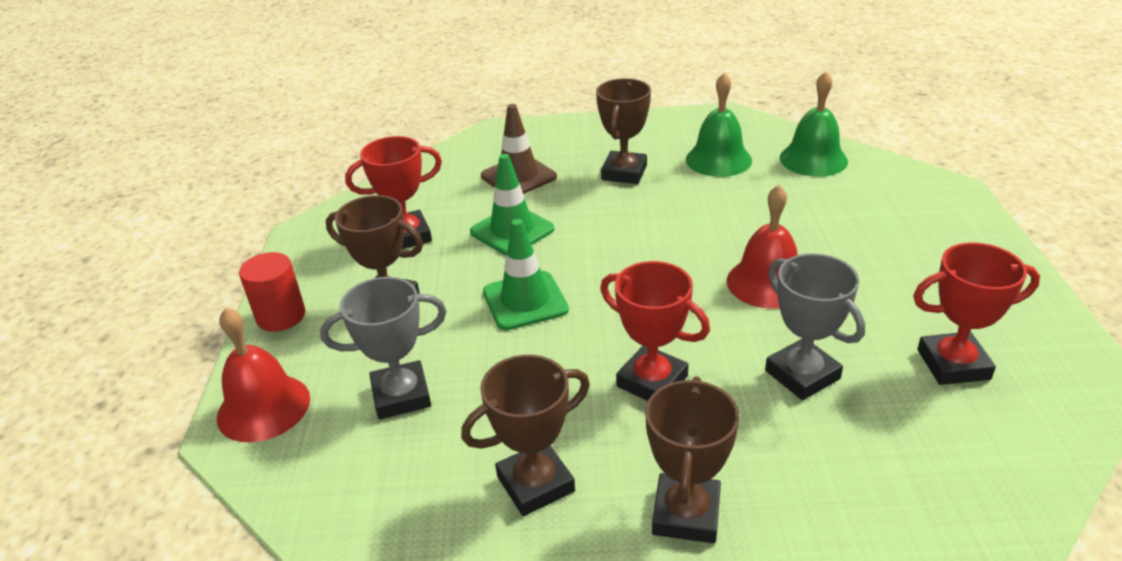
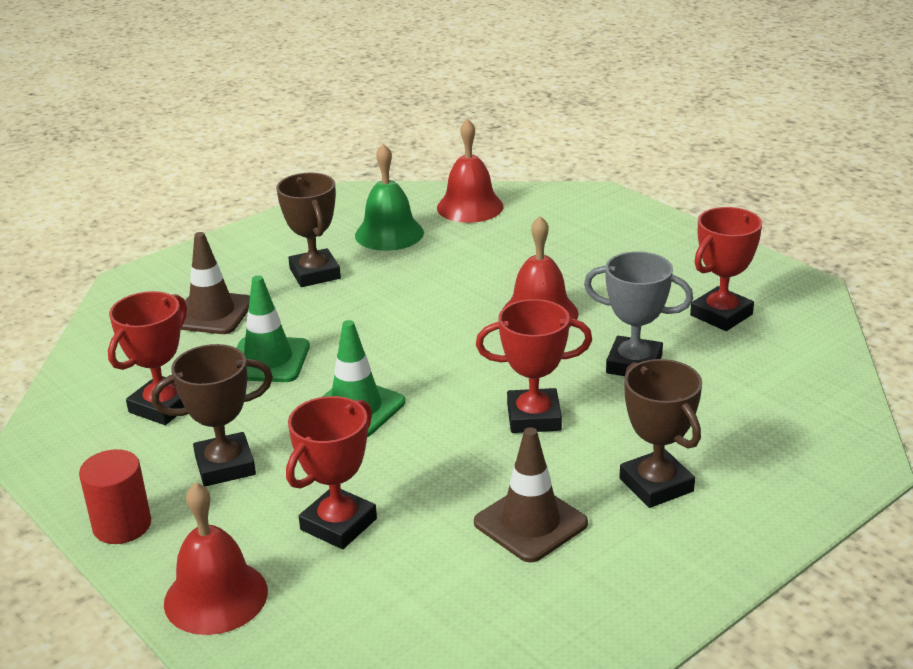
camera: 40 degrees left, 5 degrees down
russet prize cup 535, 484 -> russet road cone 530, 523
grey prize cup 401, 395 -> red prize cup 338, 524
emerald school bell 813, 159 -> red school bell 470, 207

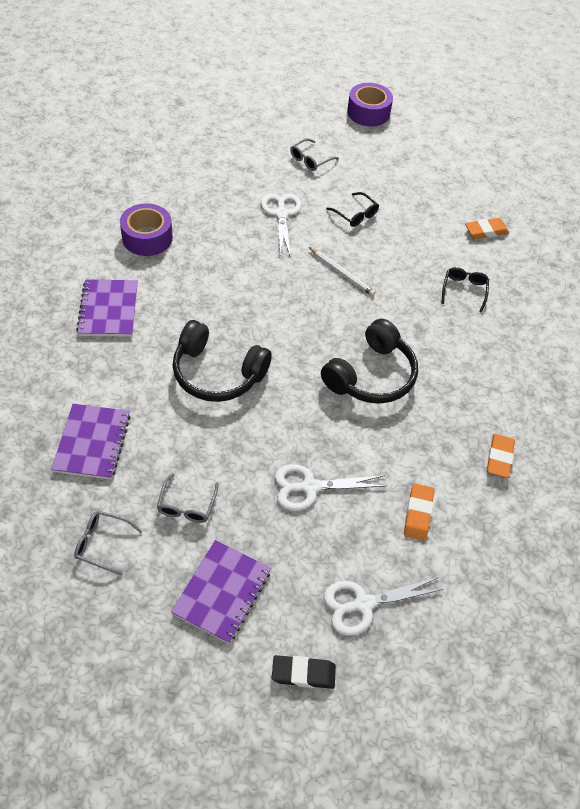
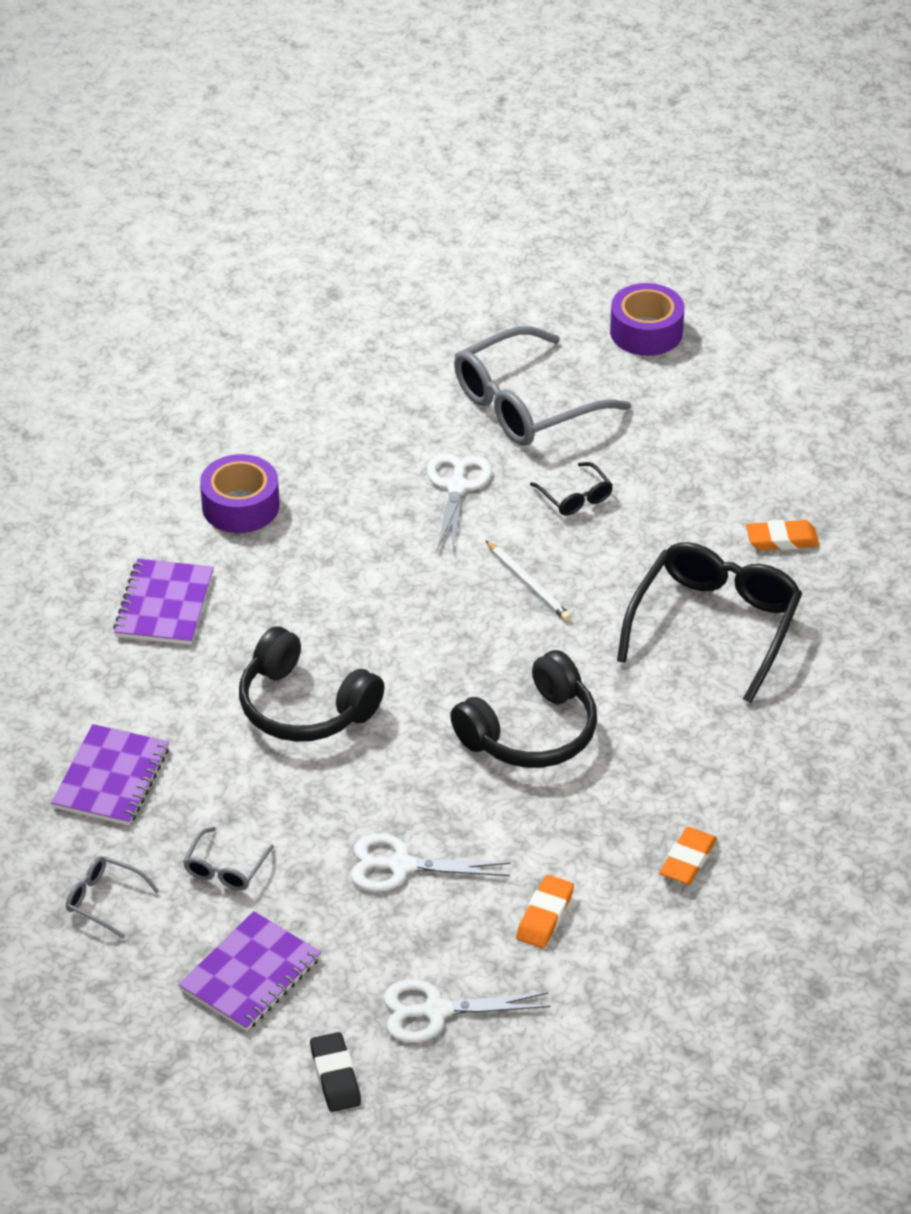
camera: 15 degrees right, 10 degrees down
black pencil eraser 303, 673 -> black pencil eraser 335, 1076, 60 degrees clockwise
grey glasses 310, 159 -> grey glasses 526, 404, x2.23
black glasses 464, 290 -> black glasses 714, 626, x2.23

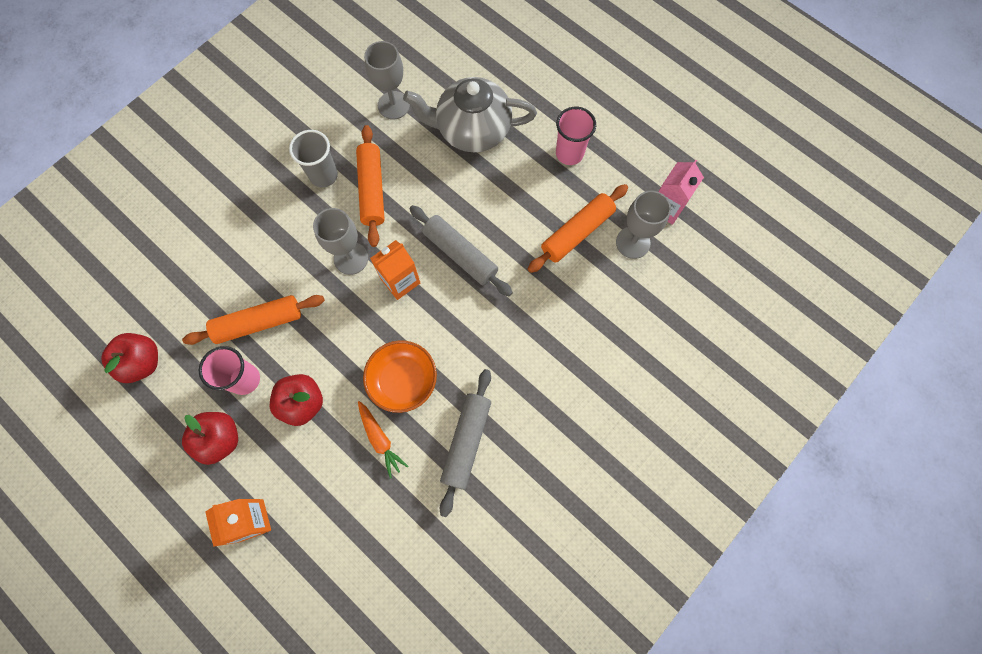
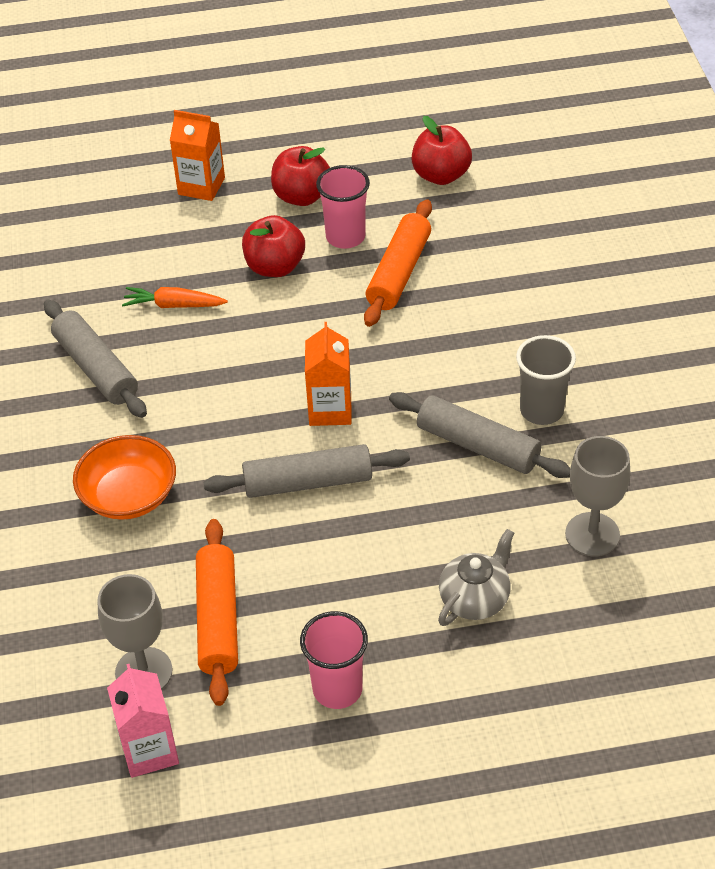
camera: 130 degrees right, 25 degrees down
grey chalice 351, 258 -> none
orange-coloured serving bowl 403, 380 -> orange-coloured serving bowl 129, 496, move
orange-coloured dough roller 372, 190 -> grey dough roller 478, 446
grey teapot 472, 130 -> grey teapot 475, 599, x0.56

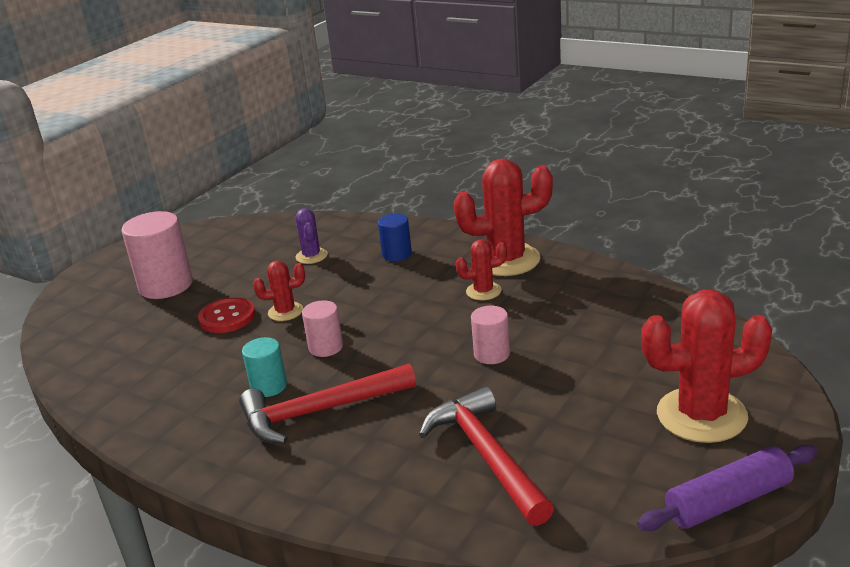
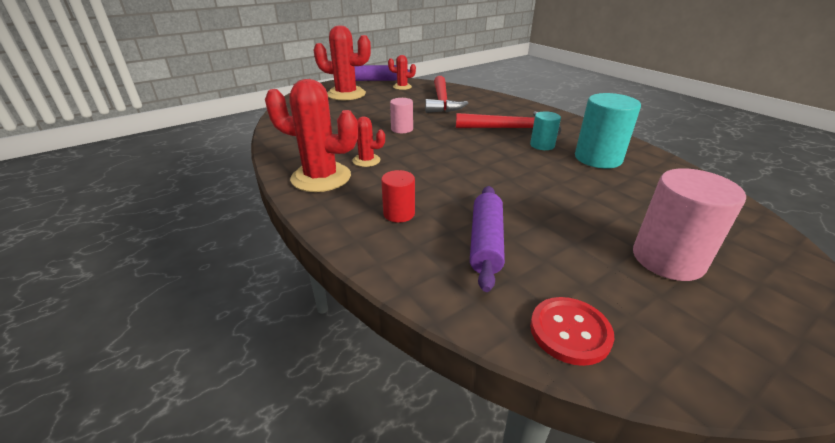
camera: 160 degrees left, 5 degrees up
rosy cylinder shape 326, 347 -> none
none -> turquoise cylinder shape 598, 158
red shirt button 227, 317 -> red shirt button 570, 332, move
red saguaro cactus 285, 312 -> red saguaro cactus 402, 87, move
purple saguaro cactus 311, 256 -> purple dough roller 486, 242
cobalt cylinder shape 397, 254 -> red cylinder shape 399, 214

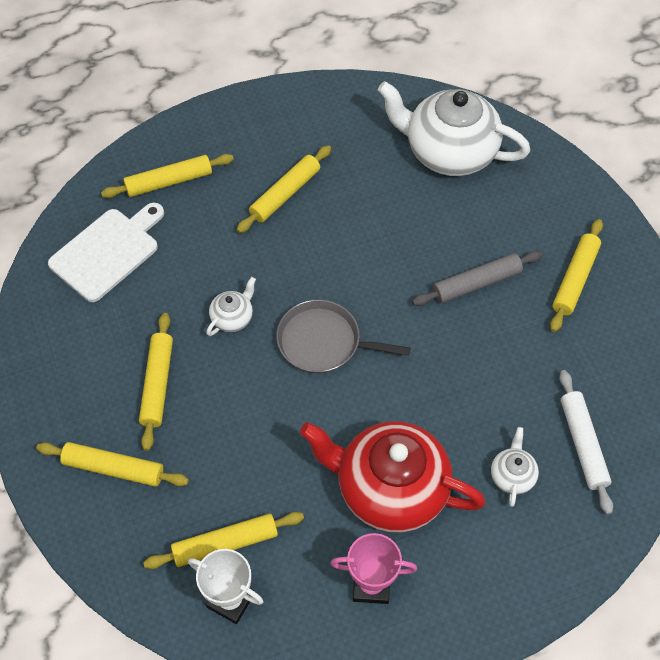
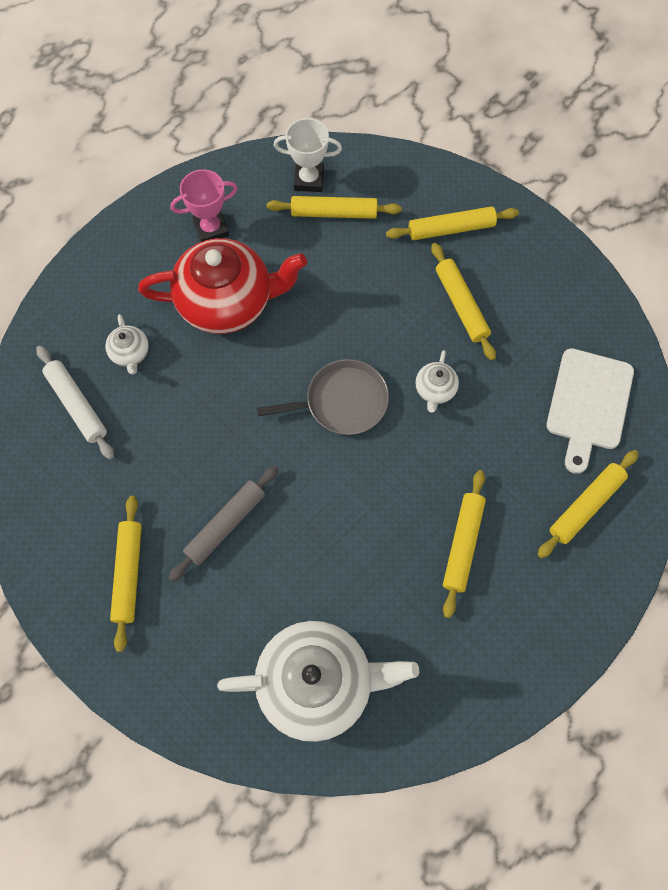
camera: 155 degrees right, 10 degrees up
yellow dough roller 225, 544 -> yellow dough roller 334, 213, 45 degrees clockwise

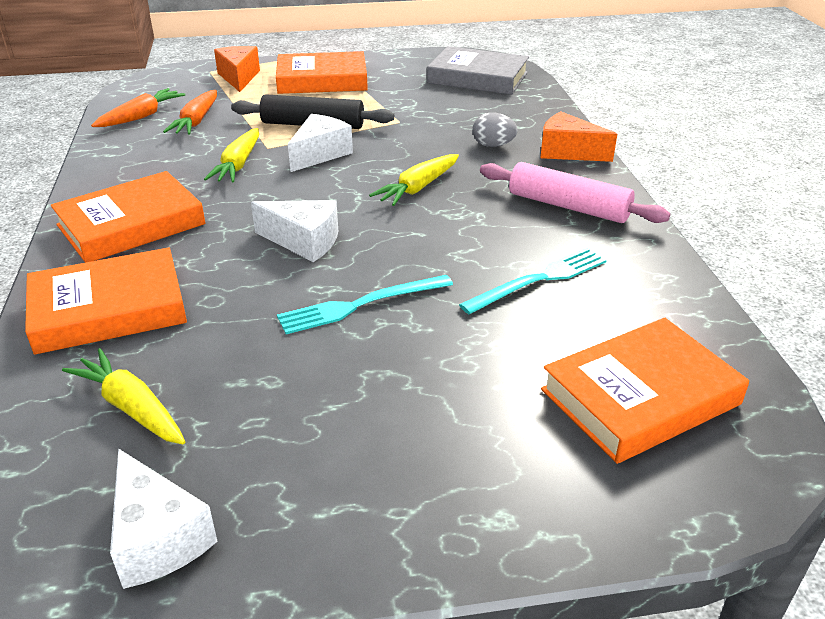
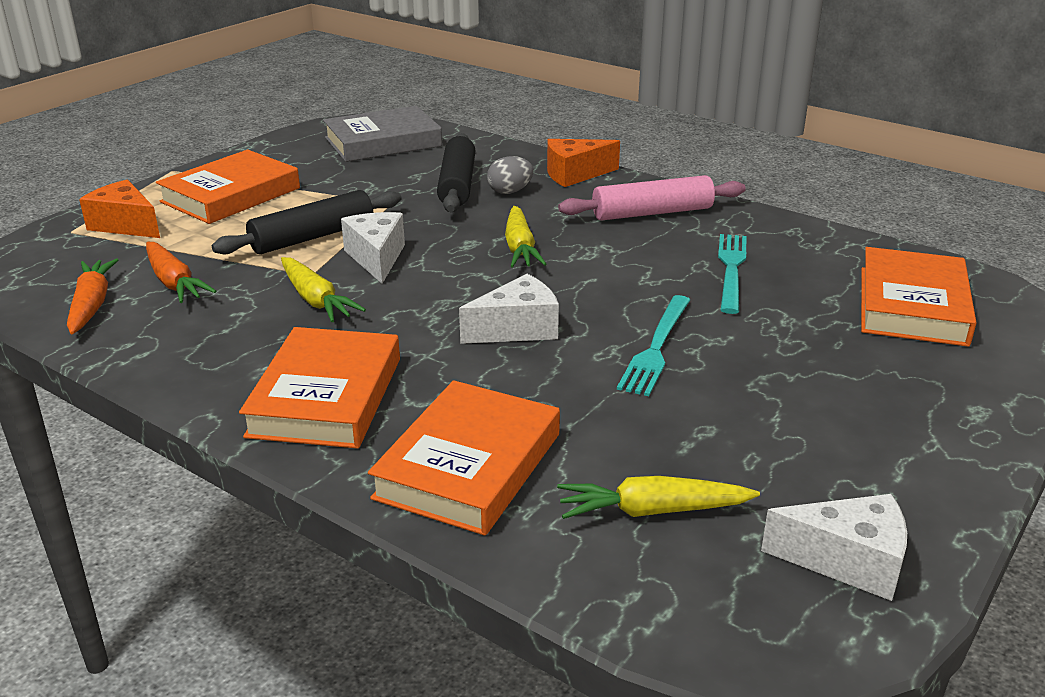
camera: 45 degrees left, 5 degrees down
none -> black dough roller 457, 184

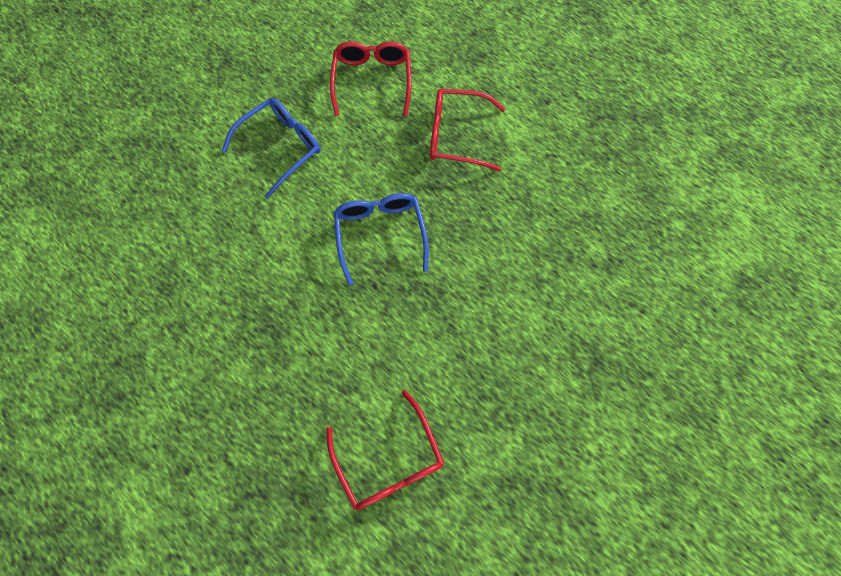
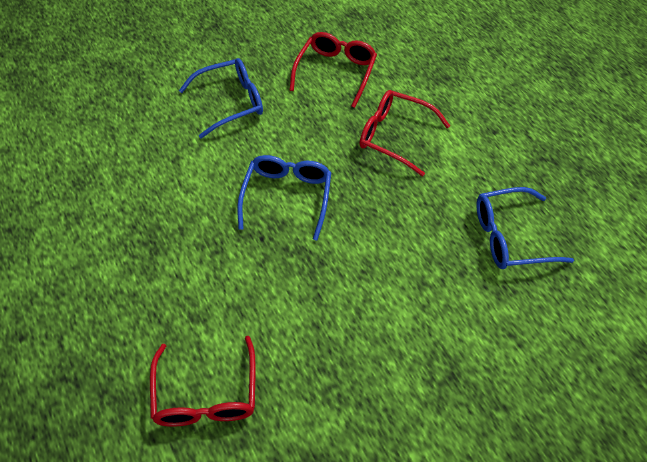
camera: 20 degrees right, 15 degrees down
none -> cobalt glasses 510, 237

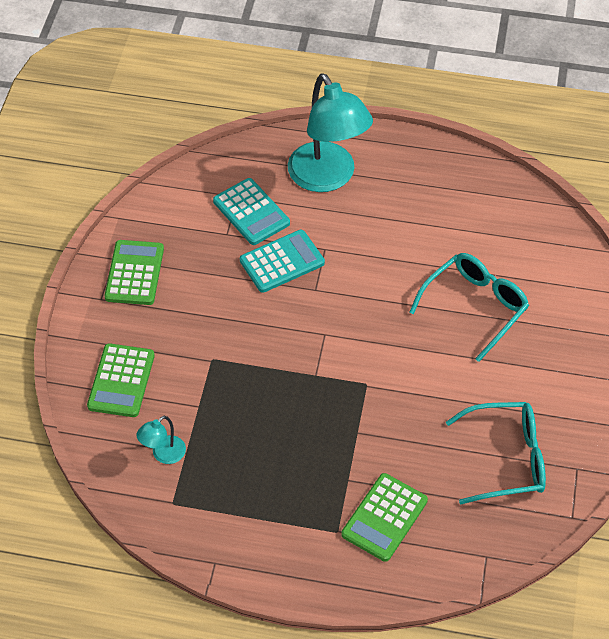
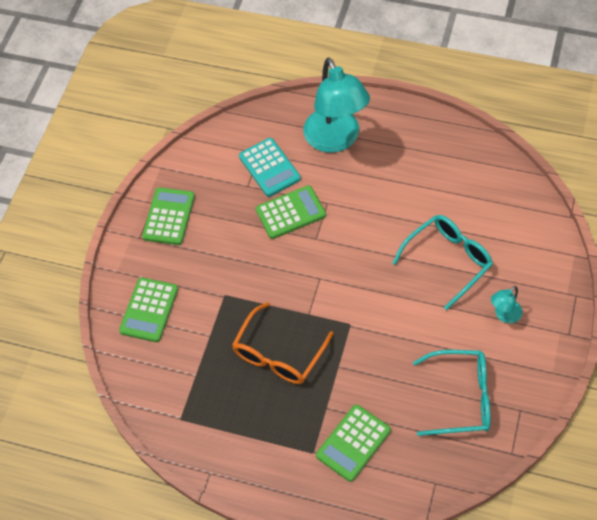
camera: 10 degrees right, 5 degrees up
none -> orange-coloured glasses 278, 354
turquoise desk lamp 163, 455 -> turquoise desk lamp 504, 315, move
turquoise adding machine 282, 262 -> emerald adding machine 290, 213

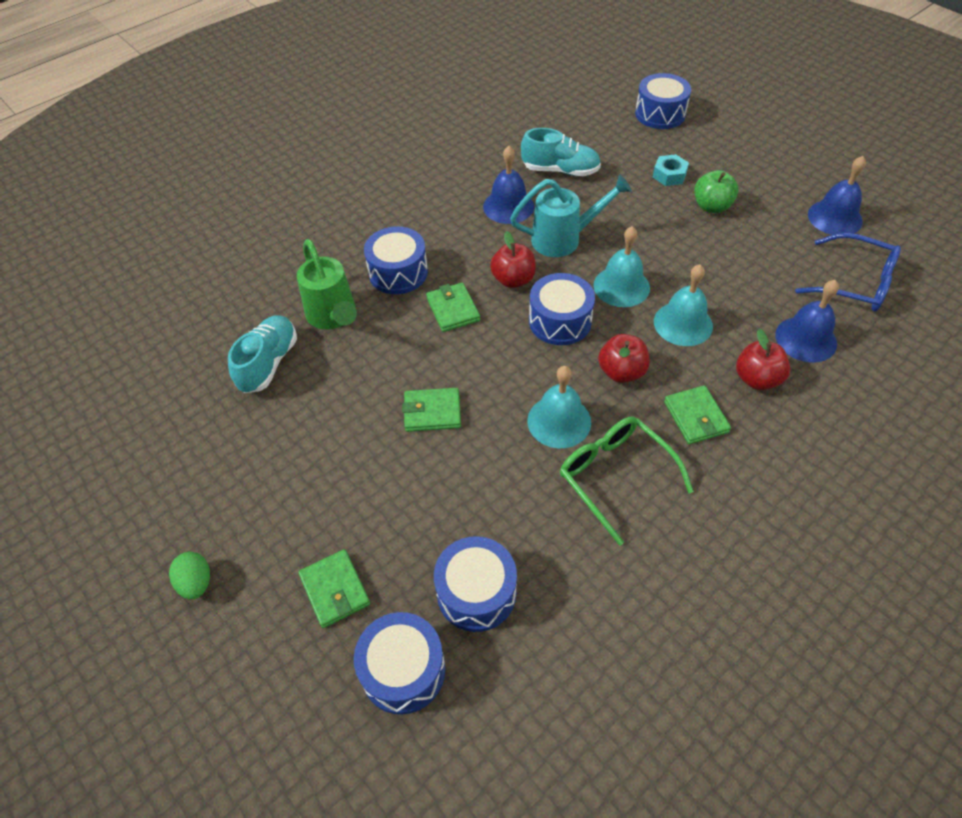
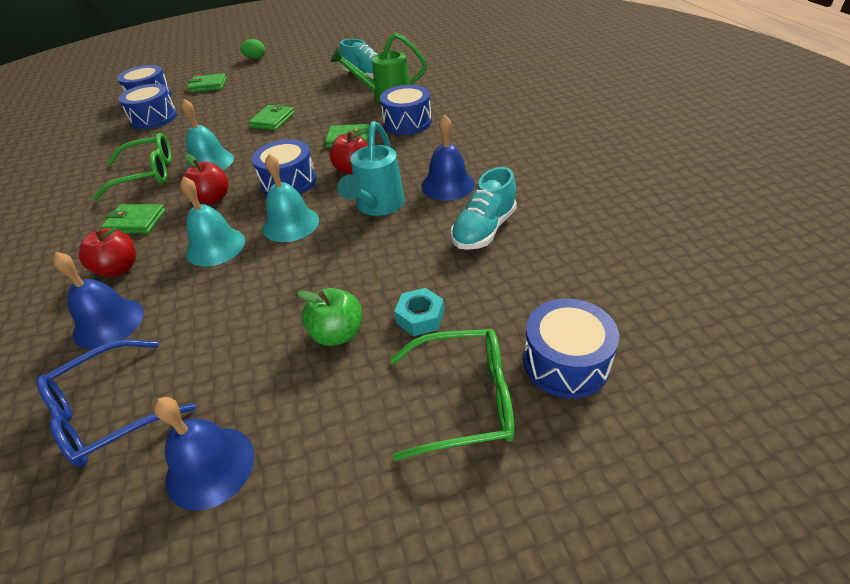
camera: 115 degrees right, 10 degrees down
none -> emerald glasses 464, 400

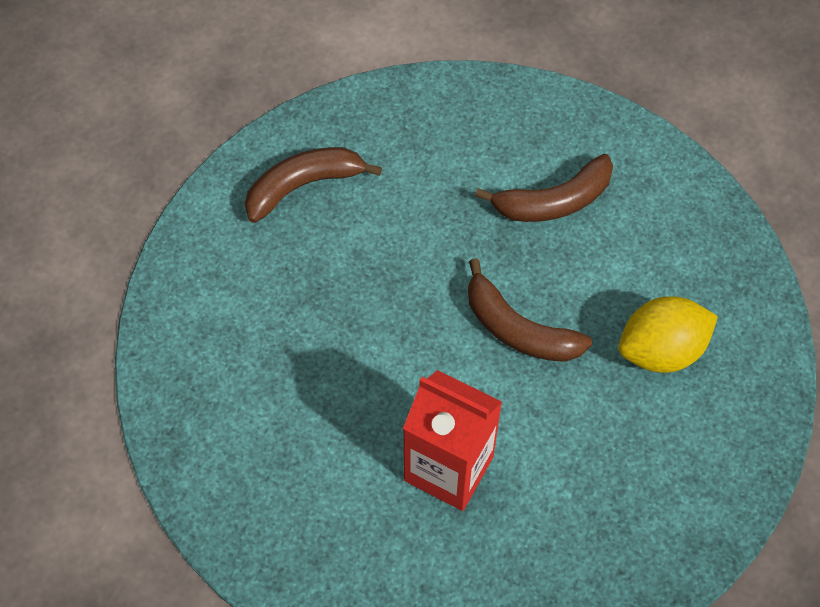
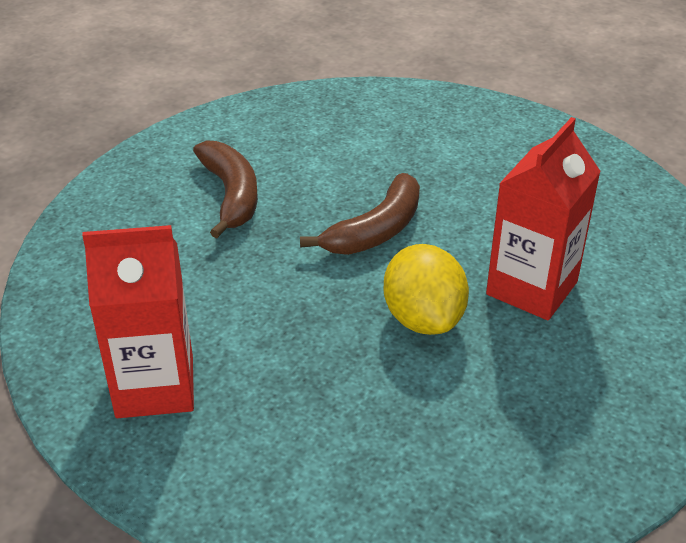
camera: 85 degrees left, 20 degrees down
yellow toy lemon 661, 351 -> yellow toy lemon 423, 318, move
russet banana 303, 186 -> red milk carton 155, 386

